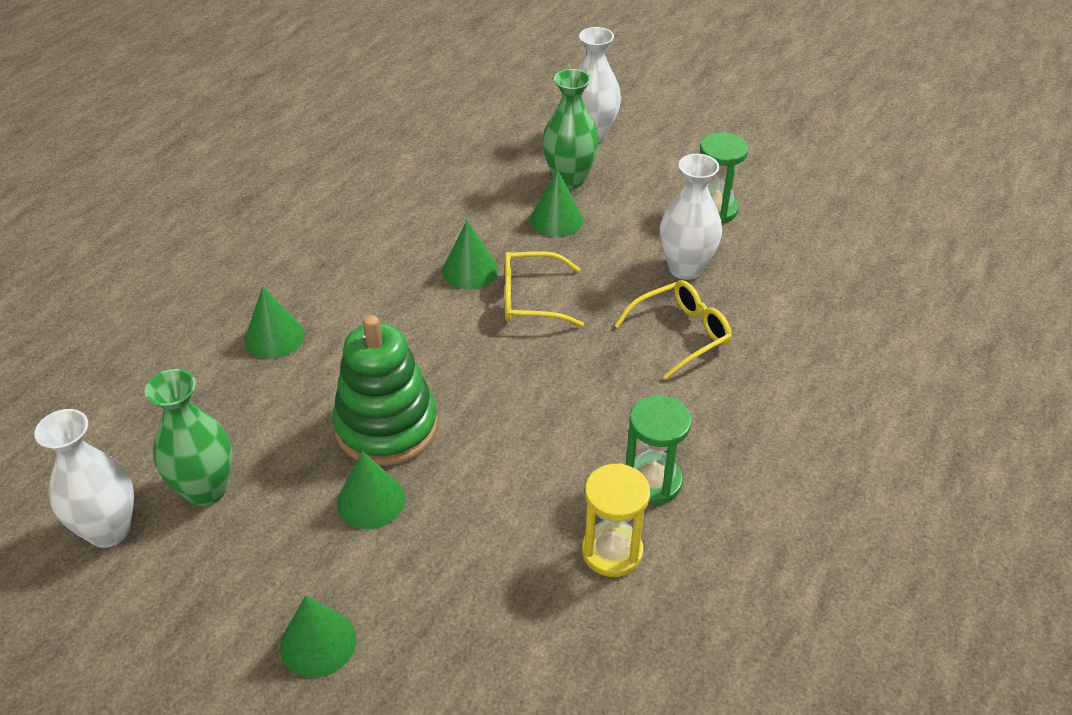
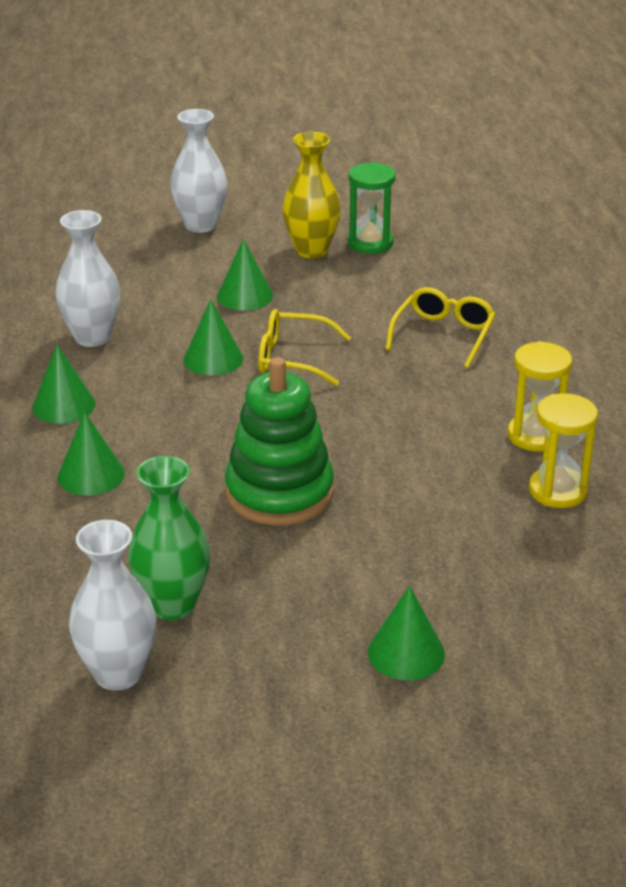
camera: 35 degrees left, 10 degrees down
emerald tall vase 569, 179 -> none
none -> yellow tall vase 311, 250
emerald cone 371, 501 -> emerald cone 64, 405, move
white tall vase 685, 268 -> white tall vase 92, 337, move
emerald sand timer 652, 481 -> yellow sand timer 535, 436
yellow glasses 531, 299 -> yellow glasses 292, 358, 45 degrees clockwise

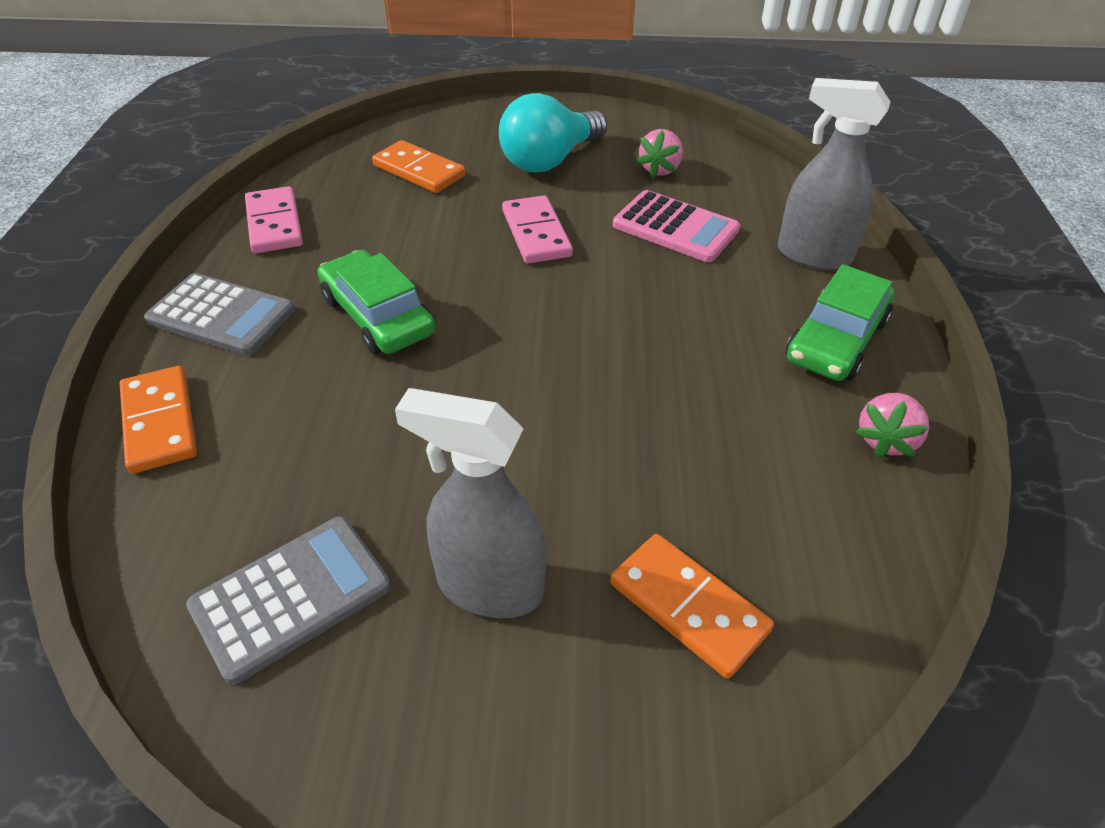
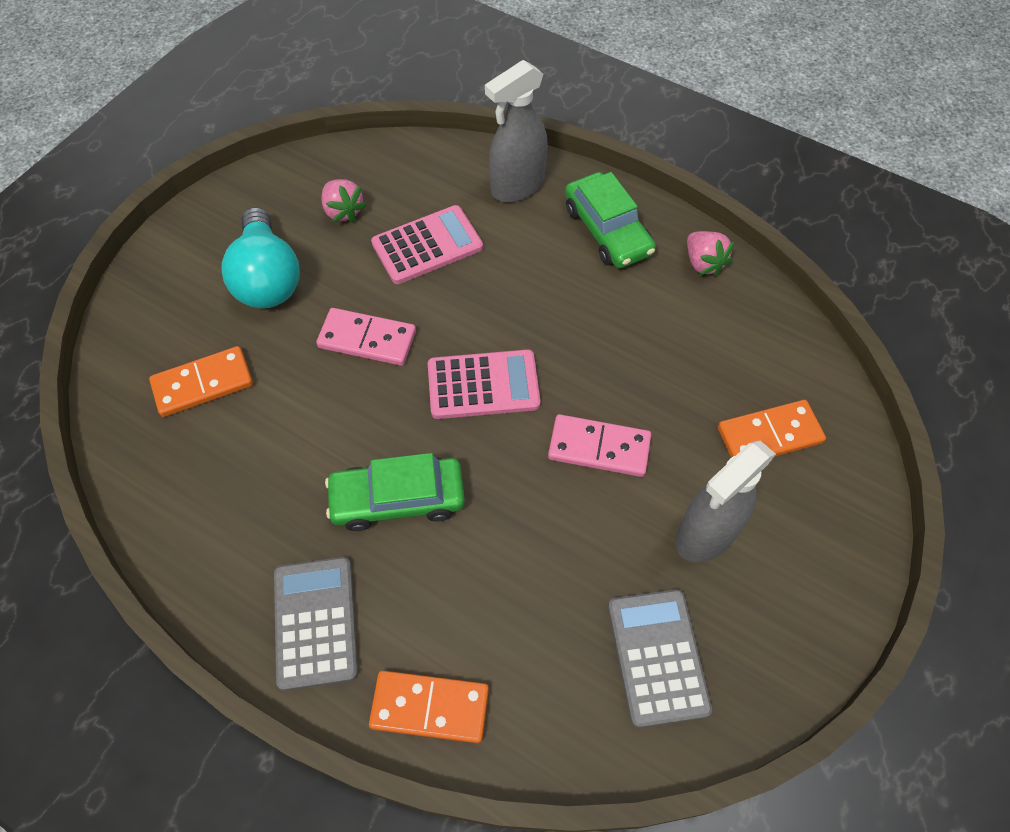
camera: 60 degrees left, 15 degrees up
none -> rosy adding machine 483, 385
rosy domino tile 274, 224 -> rosy domino tile 599, 447, move
grey adding machine 221, 315 -> grey adding machine 315, 622, 60 degrees counterclockwise

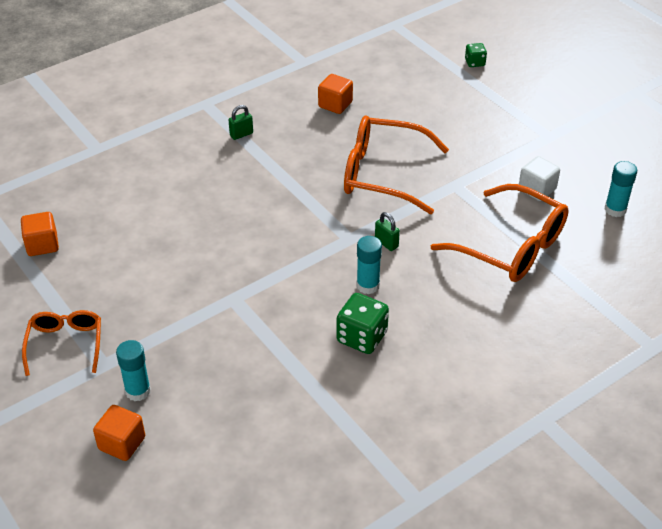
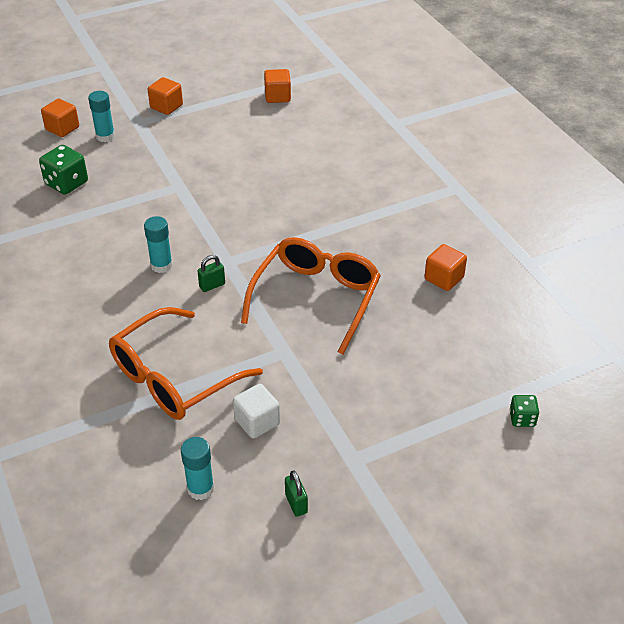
camera: 100 degrees right, 0 degrees up
emerald small lock 241, 134 -> emerald small lock 296, 503, move
emerald game die 362, 337 -> emerald game die 66, 183, move
orange-coloured glasses 65, 344 -> orange-coloured solid cube 166, 106

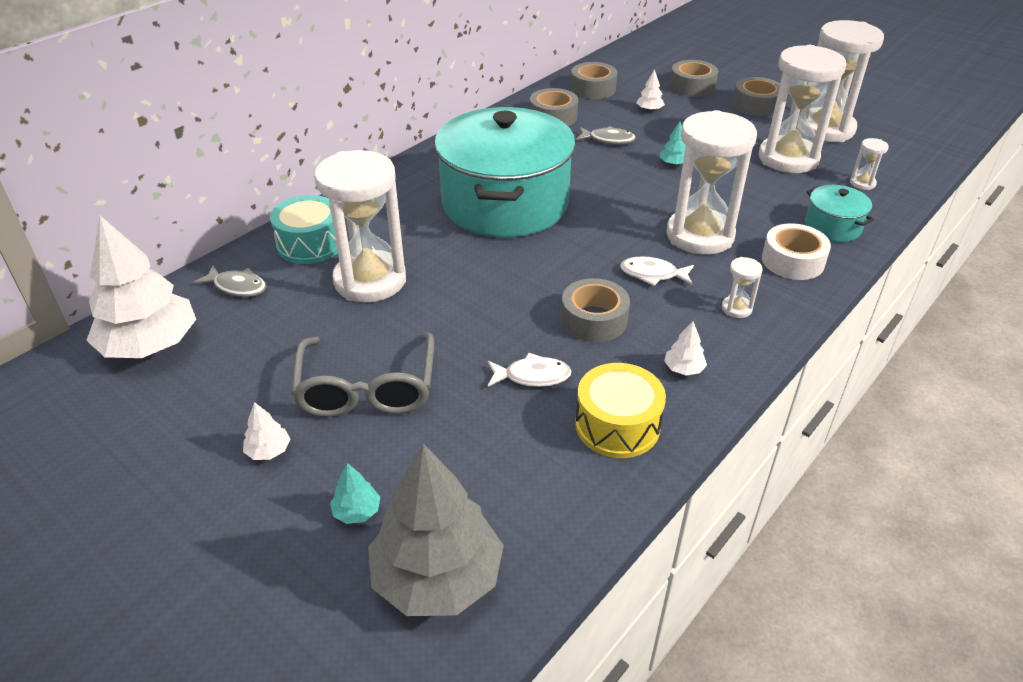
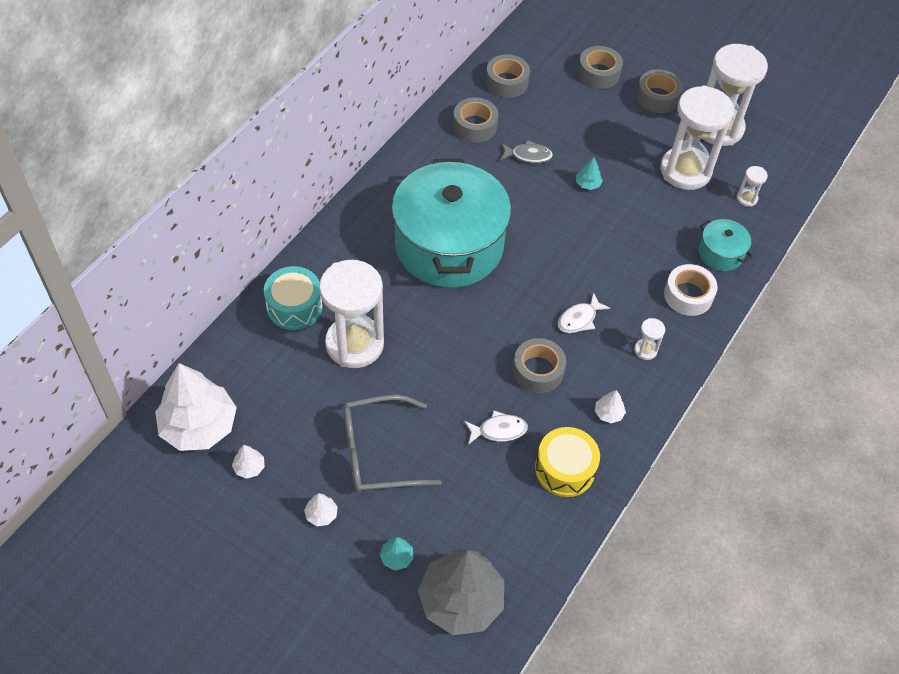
camera: 10 degrees left, 15 degrees up
grey fish 237, 287 -> none
white sand timer 700, 236 -> none
white tree 649, 110 -> white tree 249, 467, move
grey glasses 367, 388 -> grey glasses 378, 452, 90 degrees clockwise
white fish 652, 274 -> white fish 579, 319, 45 degrees counterclockwise

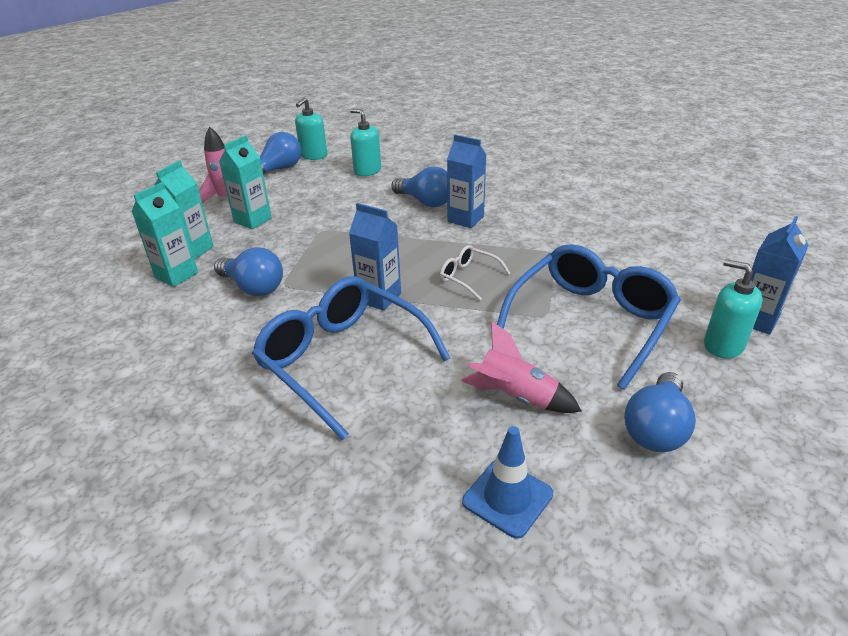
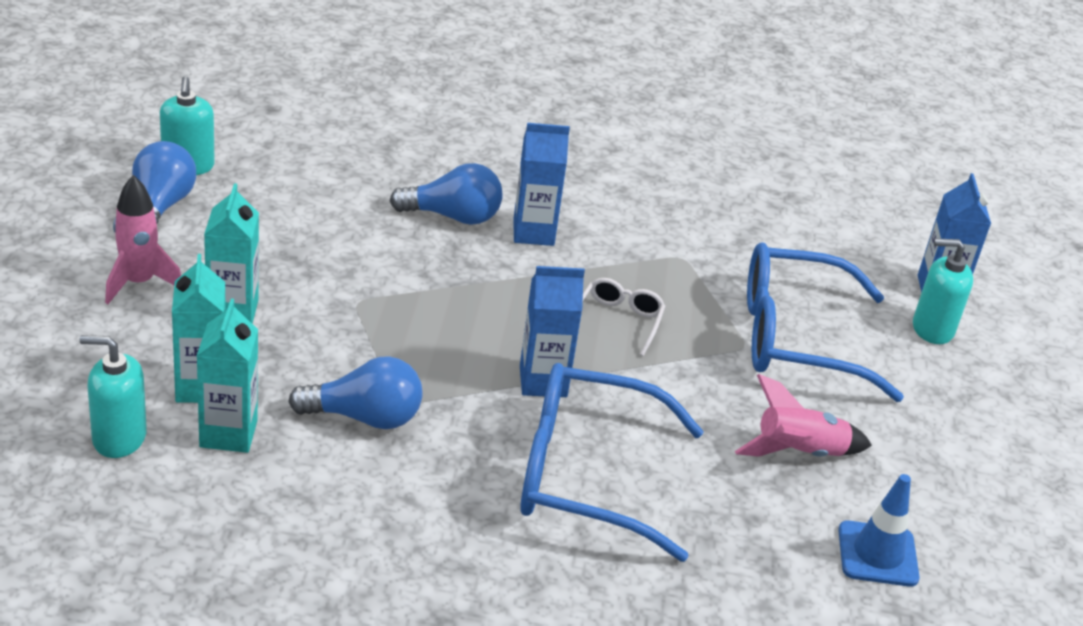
camera: 40 degrees left, 0 degrees up
cobalt lightbulb 656, 428 -> none
turquoise soap pump 367, 171 -> turquoise soap pump 119, 438, move
white glasses 468, 277 -> white glasses 619, 320, 105 degrees clockwise
cobalt glasses 591, 320 -> cobalt glasses 795, 338, 90 degrees counterclockwise

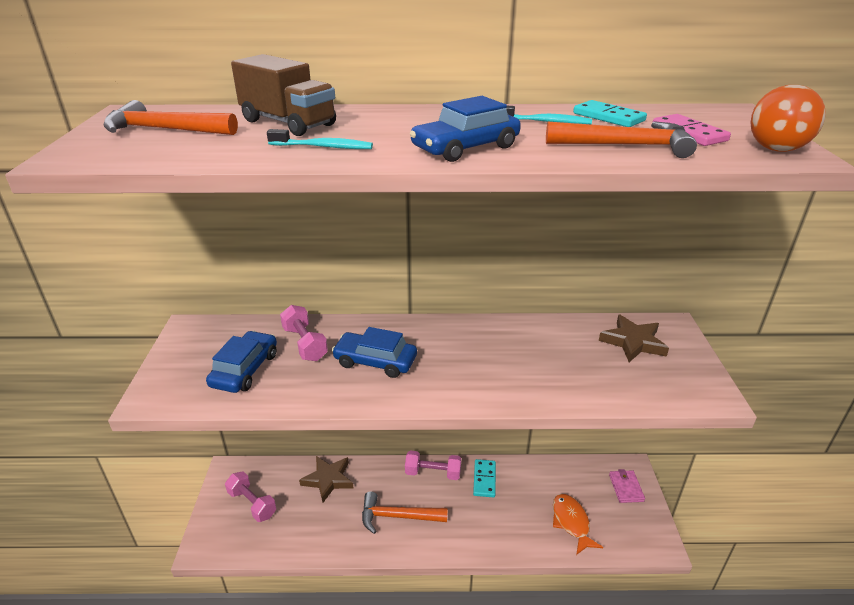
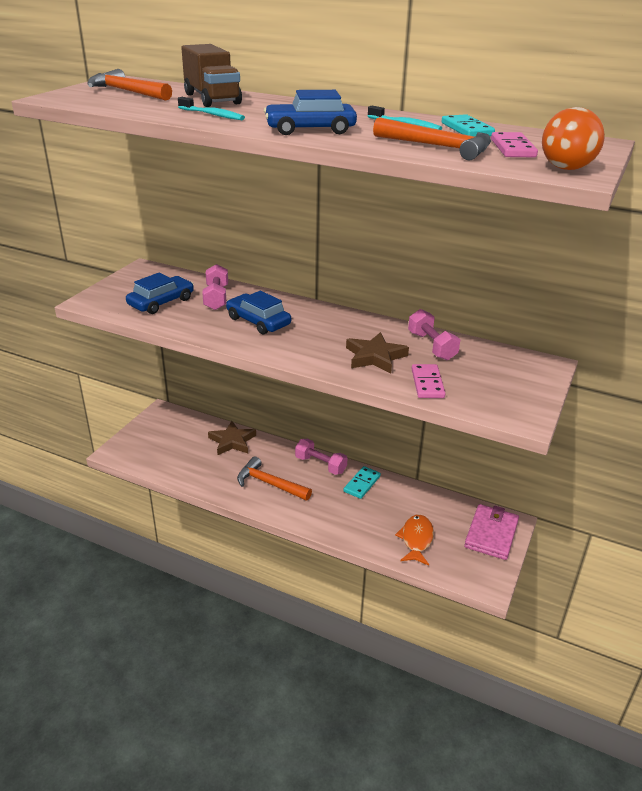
camera: 25 degrees right, 0 degrees up
none -> rosy domino tile 427, 383
rosy free weight 252, 504 -> rosy free weight 432, 346, move
russet star 633, 342 -> russet star 375, 357, move
rosy card wallet 626, 488 -> rosy card wallet 491, 534, x1.63

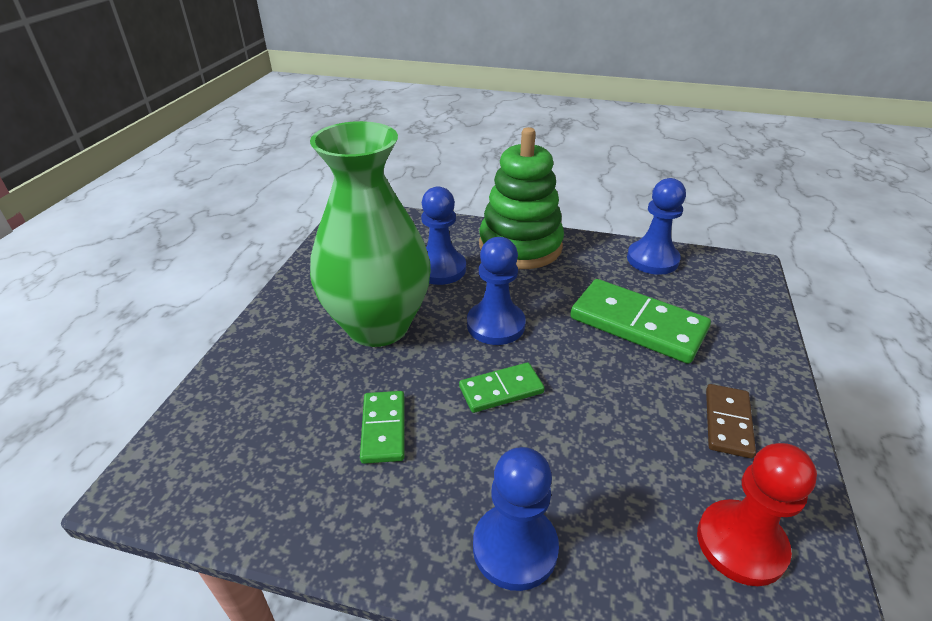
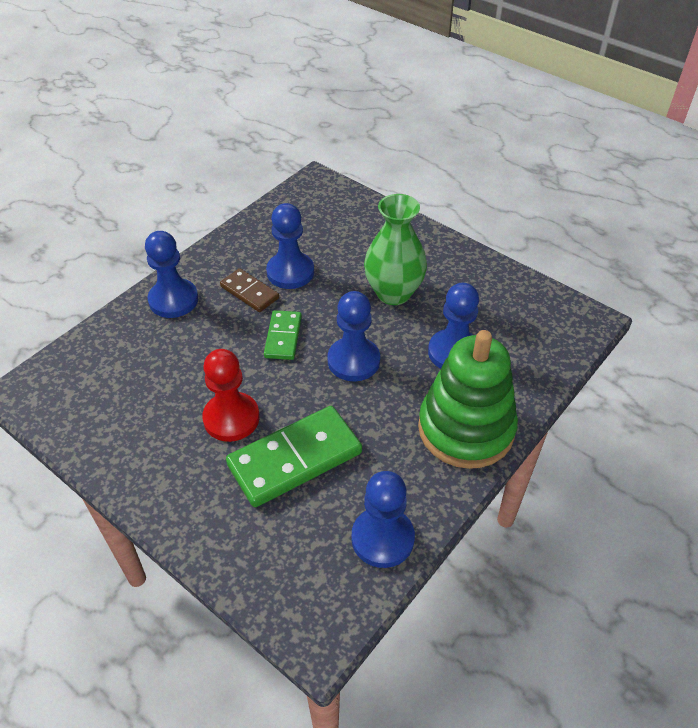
camera: 115 degrees right, 10 degrees up
red pawn 741, 544 -> red pawn 231, 418, move
russet domino tile 727, 422 -> russet domino tile 249, 292, move
emerald domino tile 384, 428 -> cobalt pawn 290, 272
emerald tall vase 378, 326 -> emerald tall vase 393, 293, x0.66

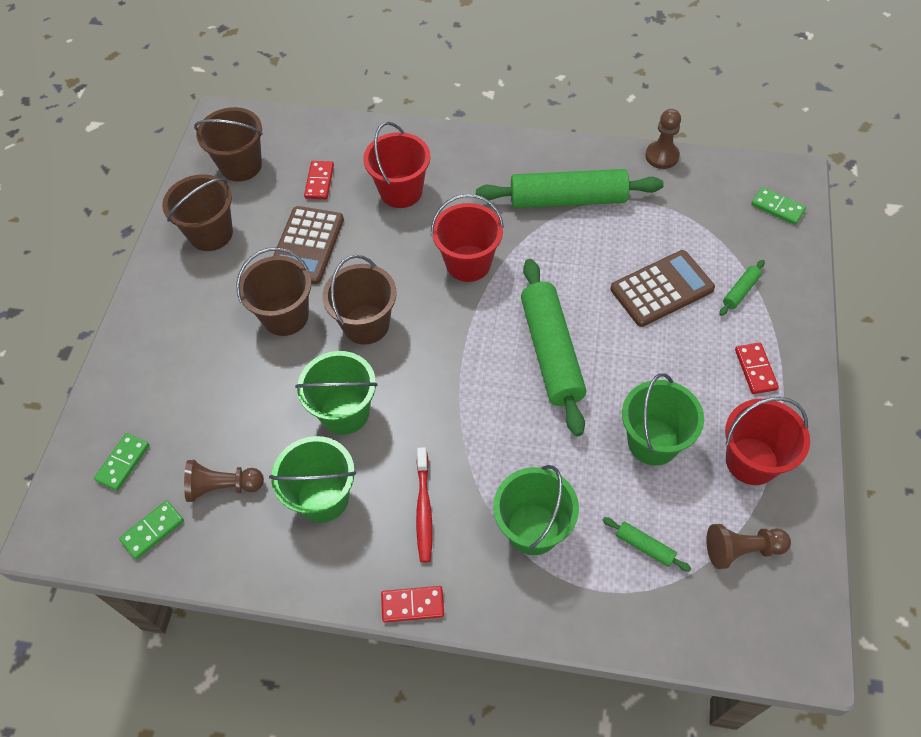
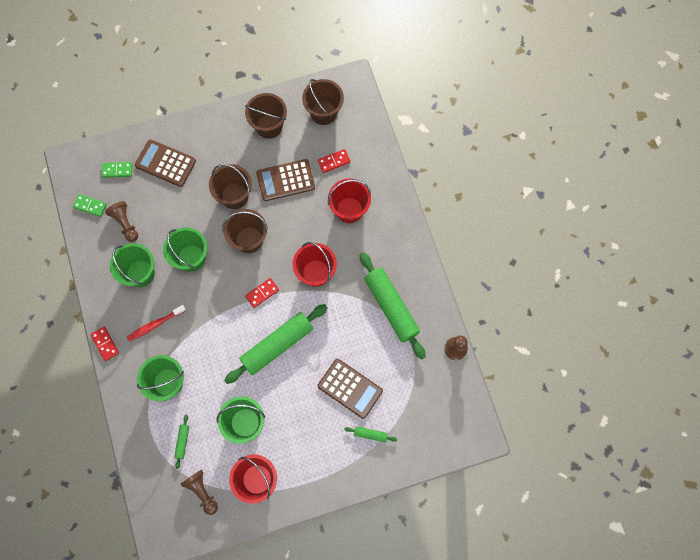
camera: 60 degrees right, 15 degrees up
emerald domino tile 777, 208 -> none
none -> russet adding machine 165, 163
red domino tile 755, 369 -> red domino tile 262, 293, move

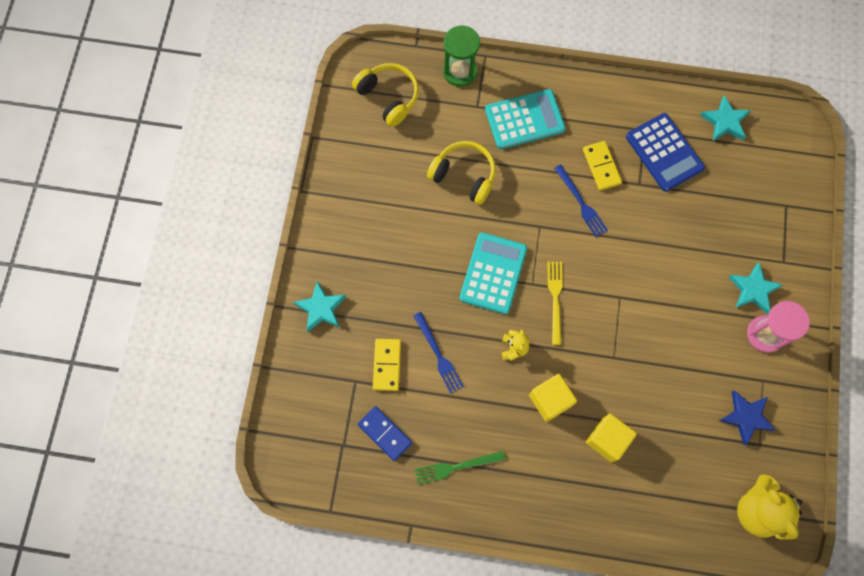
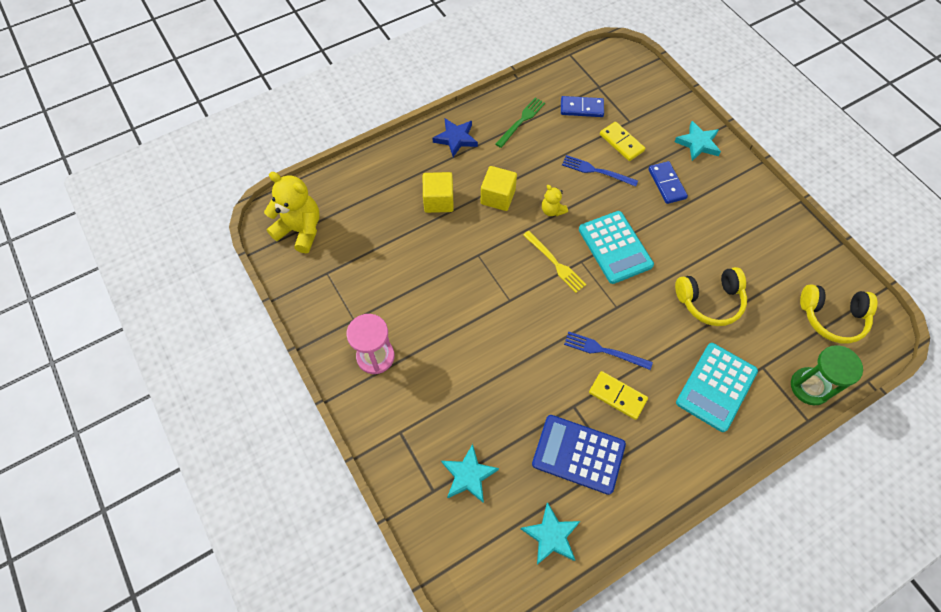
camera: 140 degrees right, 10 degrees down
none -> cobalt domino tile 667, 184
cobalt star 746, 417 -> cobalt star 456, 138, move
turquoise star 753, 290 -> turquoise star 468, 475, move

